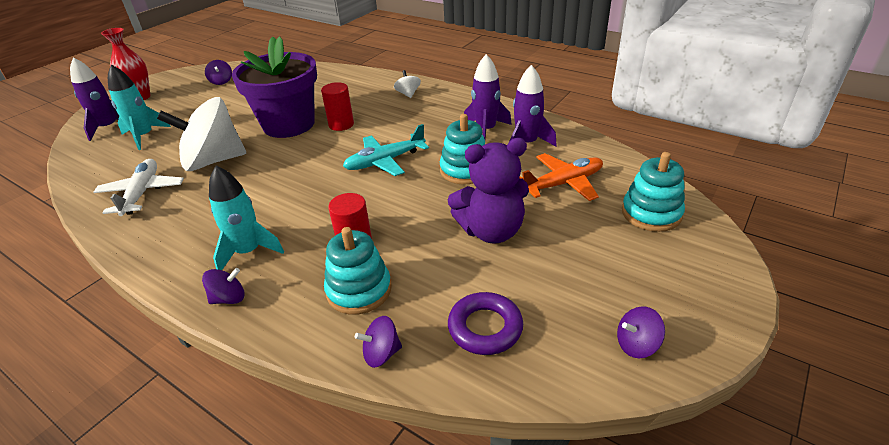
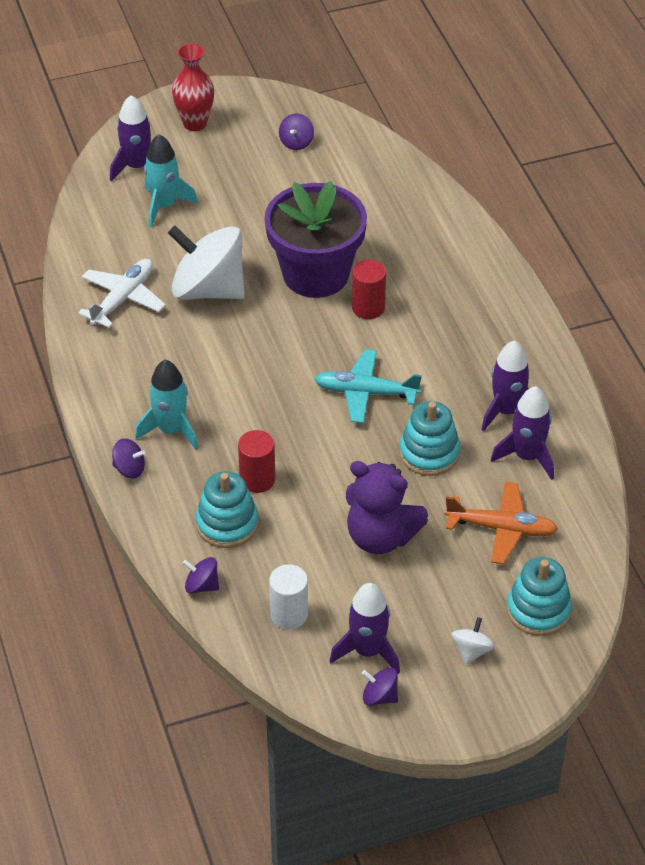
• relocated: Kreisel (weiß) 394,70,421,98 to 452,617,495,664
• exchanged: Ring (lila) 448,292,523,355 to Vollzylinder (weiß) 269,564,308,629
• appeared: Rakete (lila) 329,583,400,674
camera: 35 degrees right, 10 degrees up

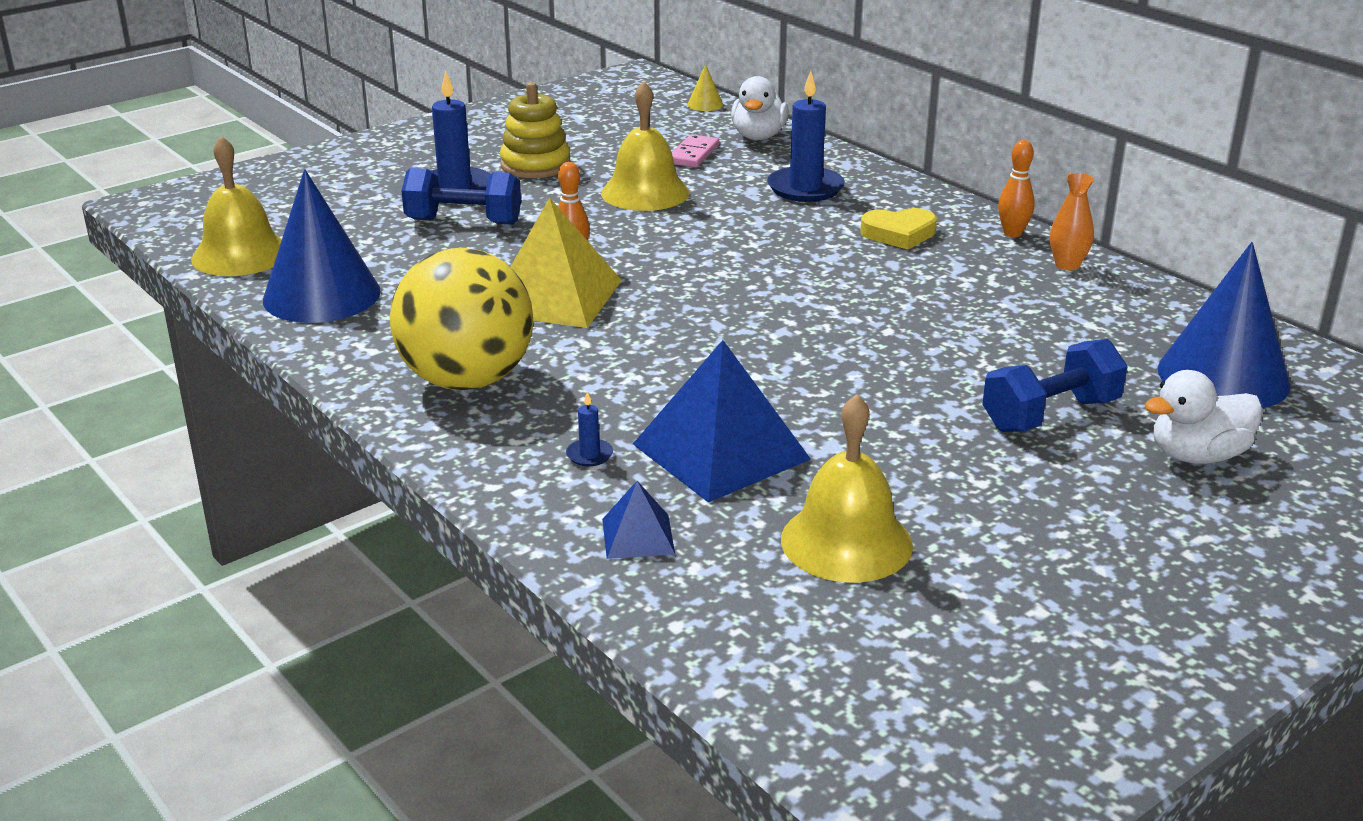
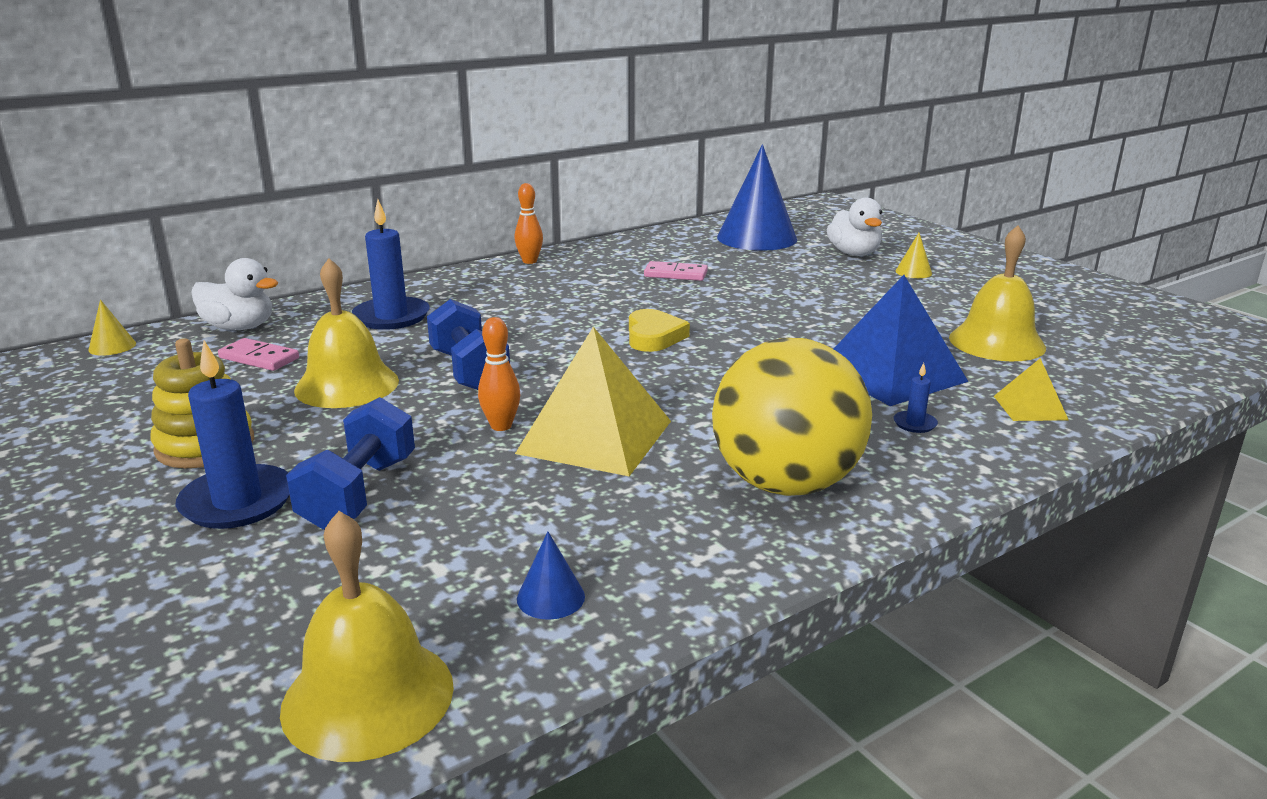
• size: Kegel (blau) 263,169,381,323 = 517,531,585,620 x0.41
• missing: Vase (orange) 1050,173,1094,270
• relocated: Herz (gelb) 860,208,937,250 to 629,309,690,352
• relocated: Hantel (blau) 982,339,1128,432 to 427,299,510,390
• colour: Pyramide (blau) 602,481,675,559 to Pyramide (gelb) 994,358,1068,421
• appeared: Kegel (gelb) 895,233,932,278
• appeared: Dominostein (rosa) 644,261,708,281
camera: 85 degrees left, 5 degrees down

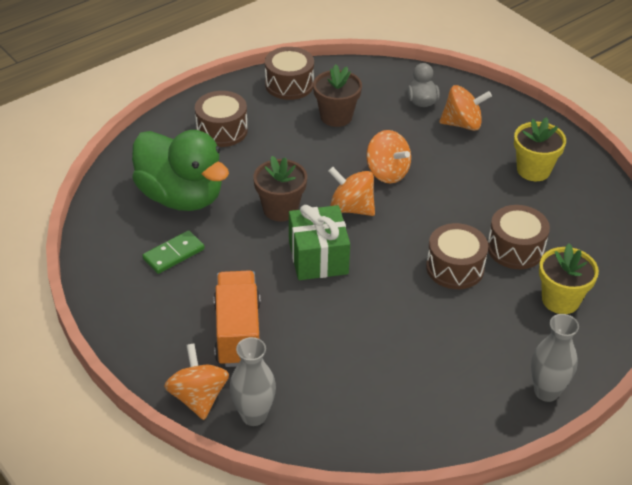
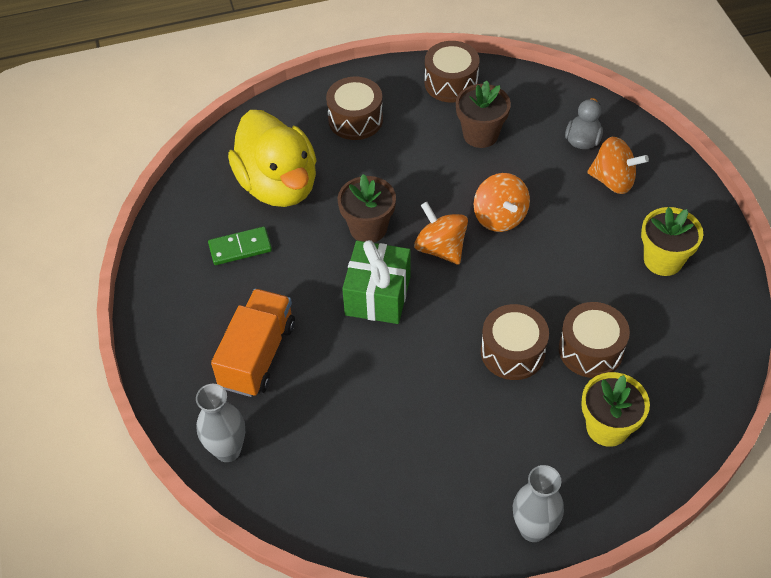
• colour: Ente (grün) 132,130,229,211 to Ente (gelb) 228,110,317,207
• missing: Kreisel (orange) 164,343,229,420
camera: 25 degrees right, 10 degrees up

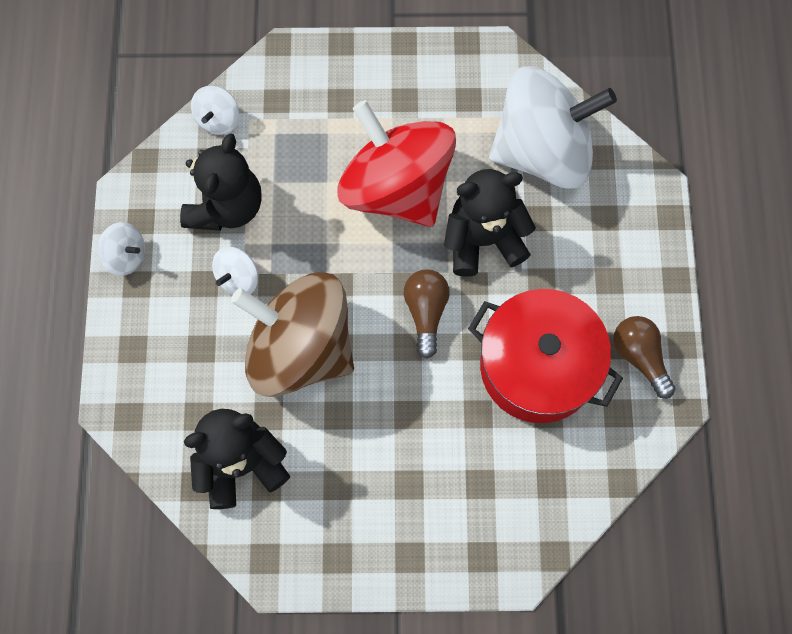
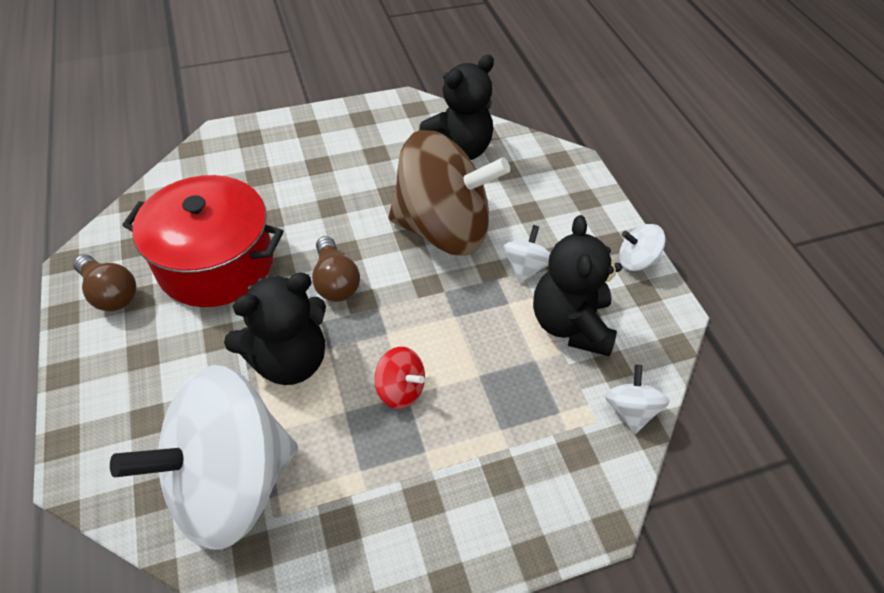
• size: Kreisel (rot) 337,100,456,227 = 374,347,425,409 x0.40
camera: 160 degrees right, 20 degrees down

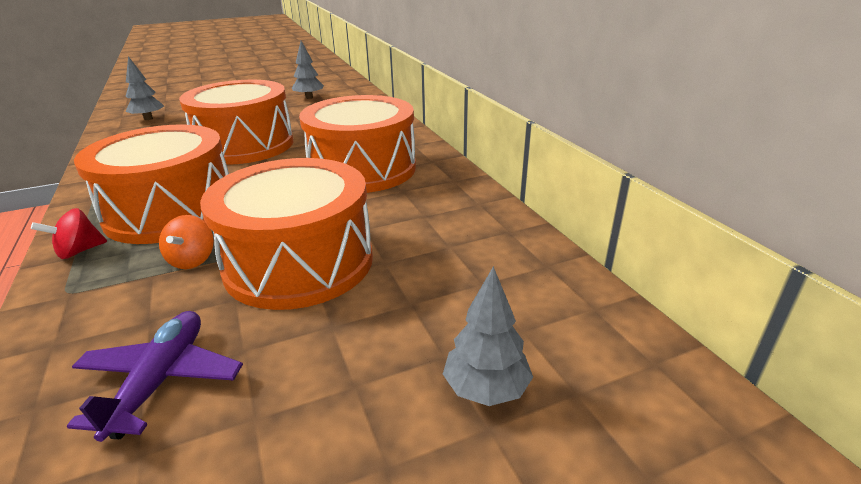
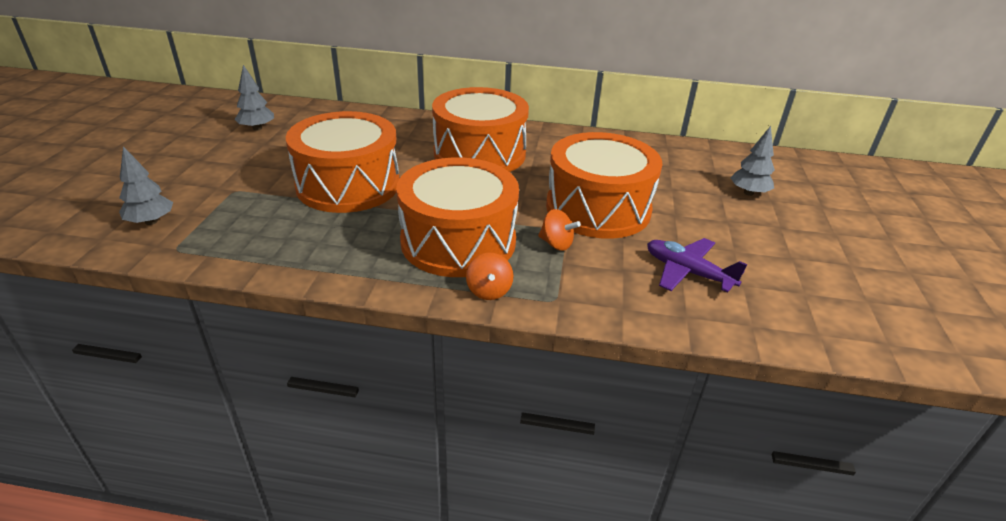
• colour: Kreisel (rot) 31,208,107,259 to Kreisel (orange) 466,253,513,300
camera: 60 degrees left, 5 degrees up

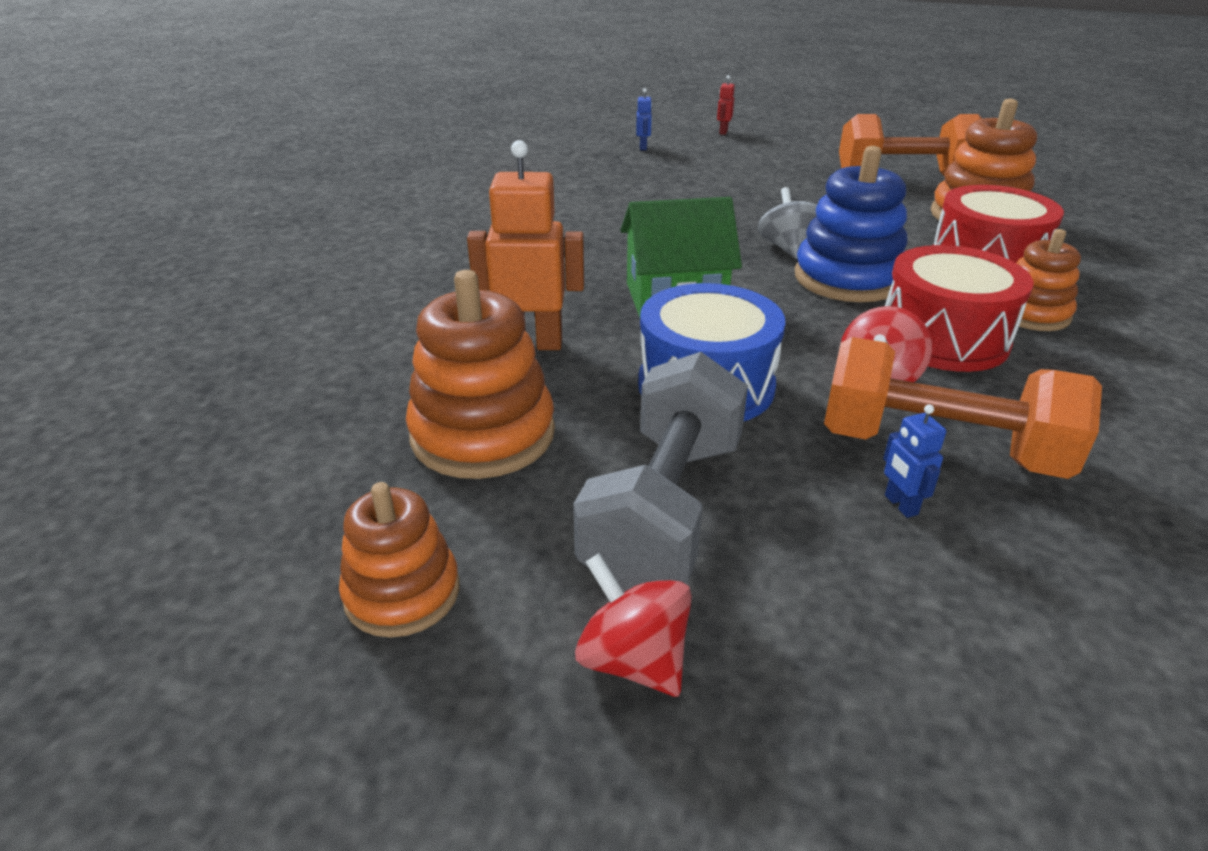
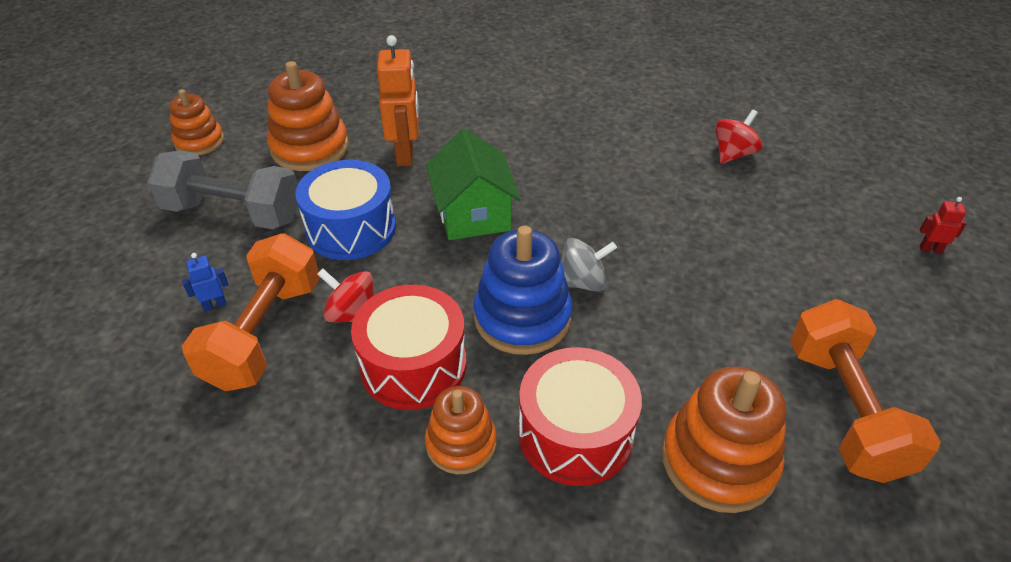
• missing: Roboter (blau) 636,88,652,150
• relocated: Kreisel (rot) 575,553,692,697 to 715,109,762,164
camera: 85 degrees right, 10 degrees up

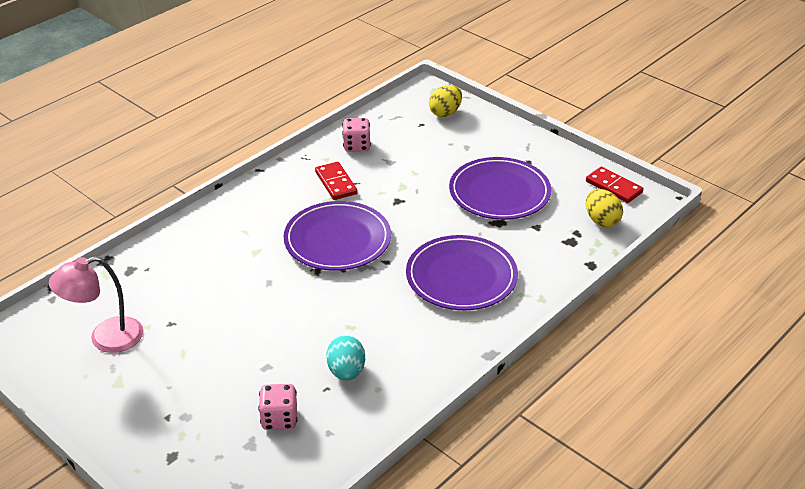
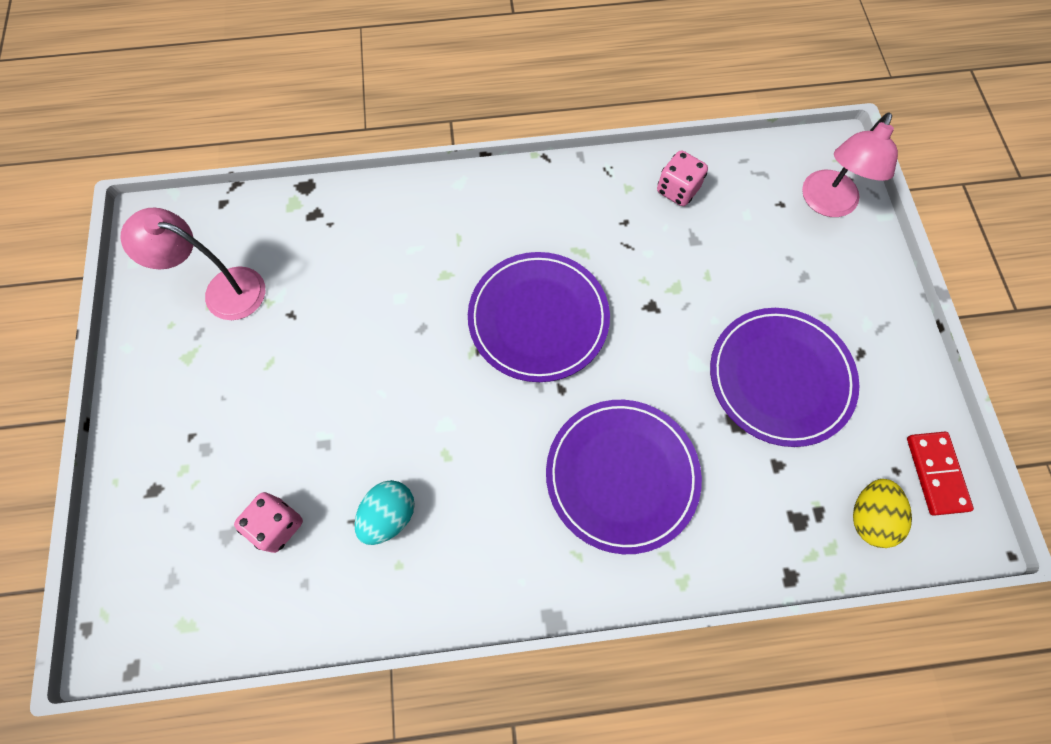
• exchanged: Ei (gelb) 429,85,462,117 to Lampe (rosa) 802,112,898,217
• missing: Dominostein (rot) 315,162,358,200
camera: 40 degrees right, 30 degrees up

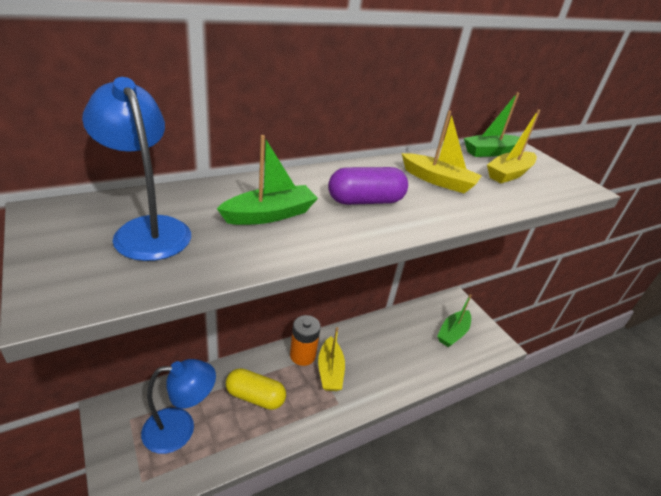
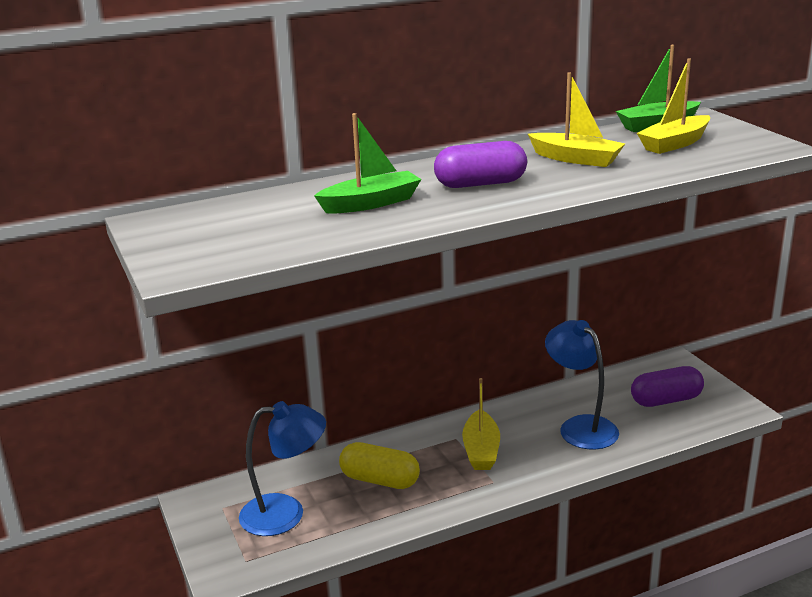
• relocated: Lampe (blau) 82,77,191,261 to 545,320,619,450
• exchanged: Boot (grün) 437,294,472,347 to Kapsel (lila) 631,366,704,407
• missing: Batterie (orange) 290,315,321,366
camera: 10 degrees right, 10 degrees down

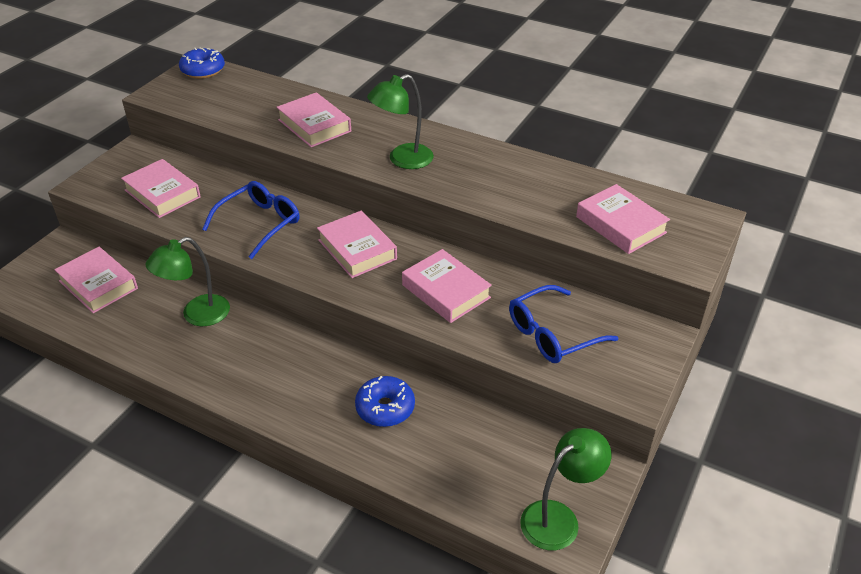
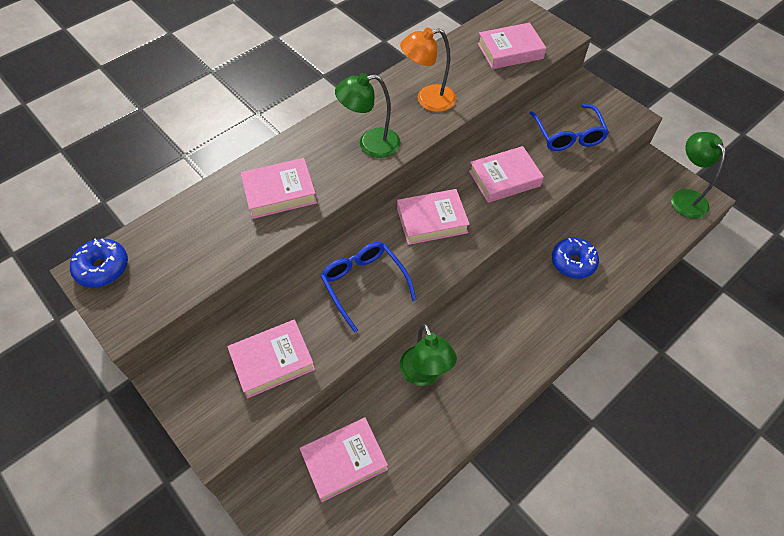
• spun: Lampe (grün) 367,74,434,169 = 335,73,401,158 90 degrees clockwise
• appeared: Lampe (orange) 400,28,456,112
camera: 70 degrees left, 15 degrees up

